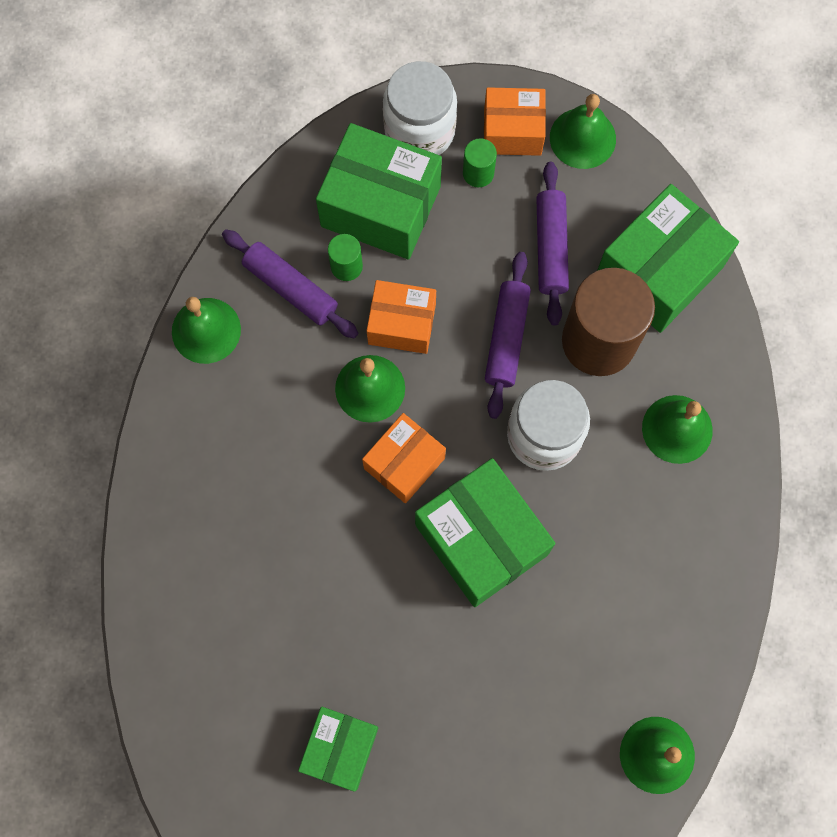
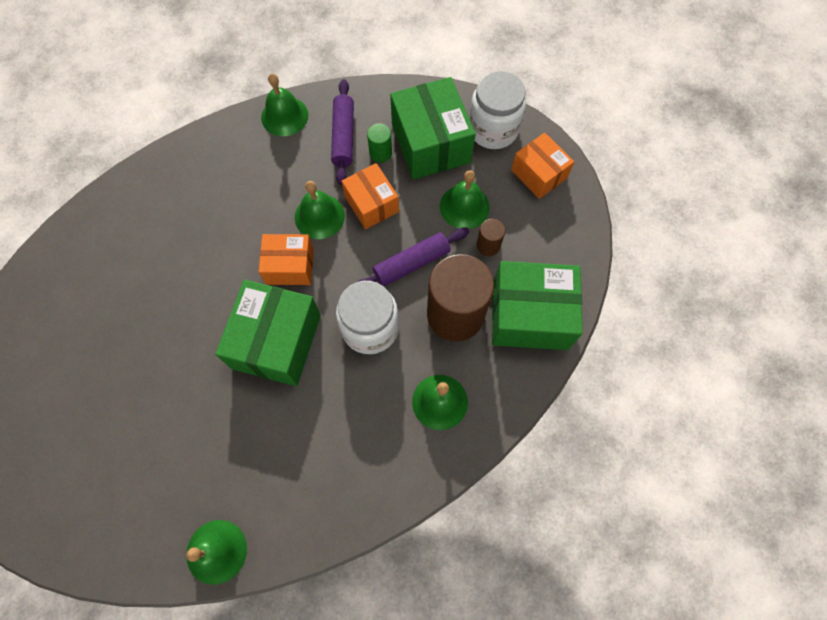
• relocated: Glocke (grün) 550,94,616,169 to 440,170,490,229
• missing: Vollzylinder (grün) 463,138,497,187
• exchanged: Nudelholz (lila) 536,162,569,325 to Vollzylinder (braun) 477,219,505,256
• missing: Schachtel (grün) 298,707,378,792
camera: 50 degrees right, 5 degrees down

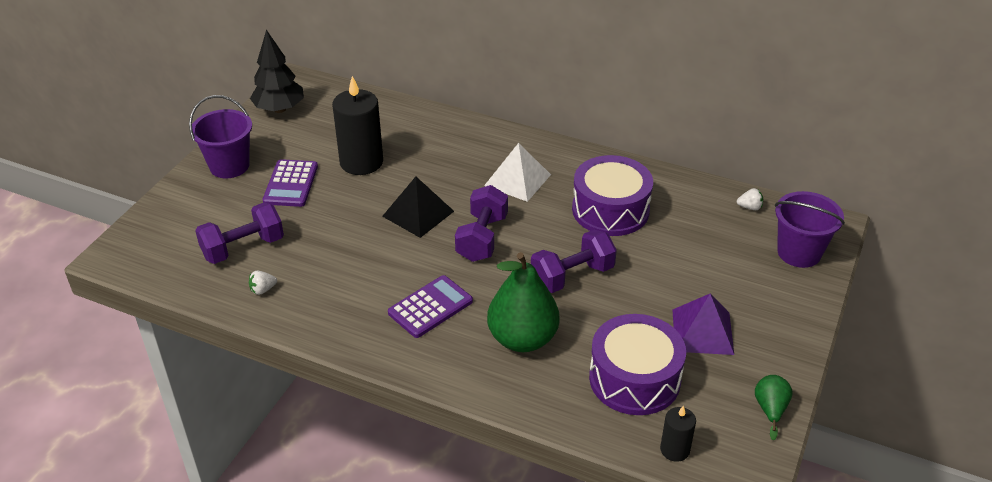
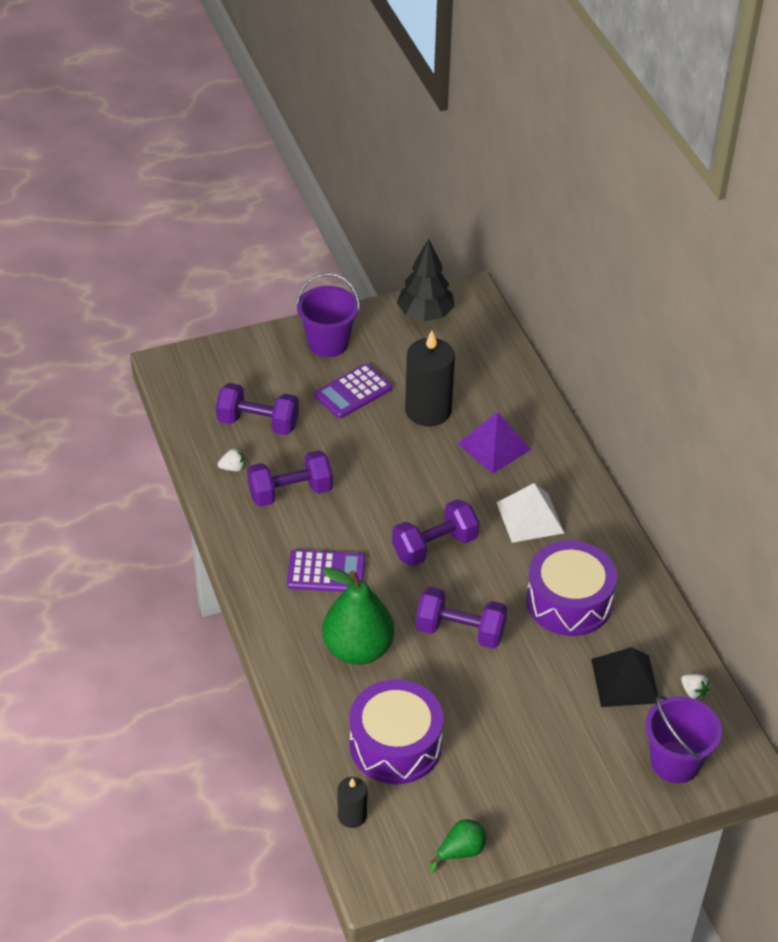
• relocated: Pyramide (schwarz) 382,177,454,238 to 591,647,658,707
• spun: Erdbeere (weiß) 249,270,277,295 = 218,448,245,471 150 degrees clockwise
• relocated: Pyramide (lila) 672,294,734,355 to 458,412,532,474
• appeared: Hantel (lila) 247,450,333,507
camera: 45 degrees right, 5 degrees up

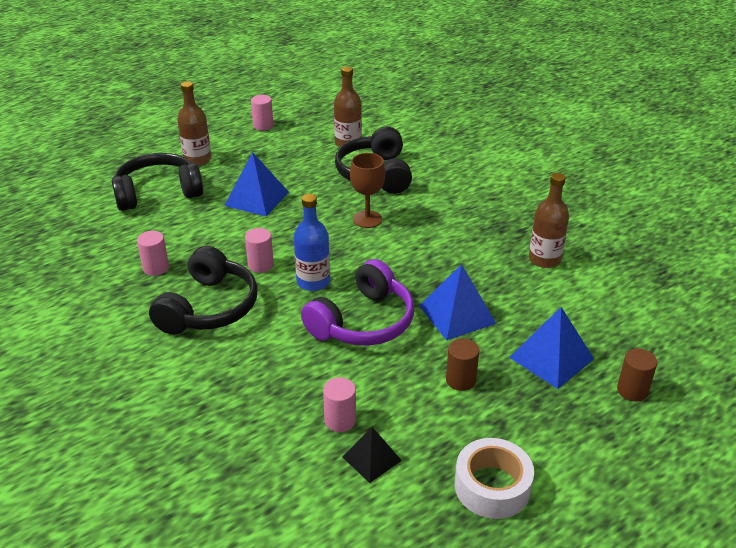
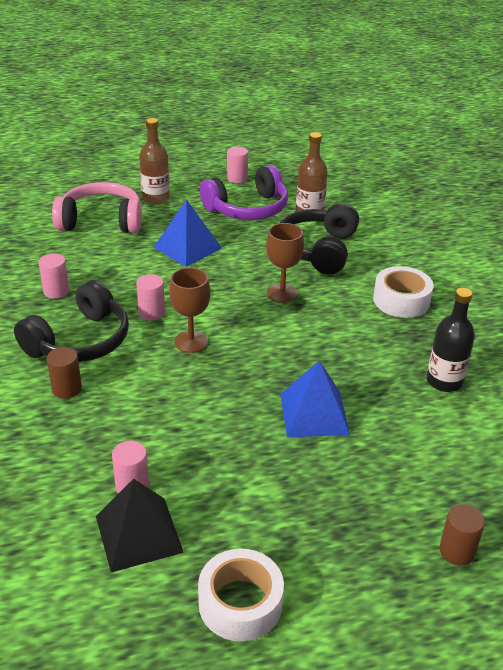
• colour: Kopfhörer (schwarz) 112,153,203,211 to Kopfhörer (rosa) 52,182,142,233
• colour: Flasche (braun) 529,173,569,268 to Flasche (schwarz) 427,288,475,392
• exchanged: Flasche (blau) 294,194,330,291 to Kelch (braun) 169,268,210,353
• relocated: Kopfhörer (lila) 301,259,414,346 to 200,165,288,220
• missing: Pyramide (blau) 509,307,594,389
• relocated: Vollzylinder (braun) 446,338,479,391 to 47,347,82,399
• size: Pyramide (schwarz) 342,427,402,483 = 96,479,184,572 x1.60
• appeared: Klebeband (weiß) 373,266,434,318
camera: 20 degrees right, 0 degrees up

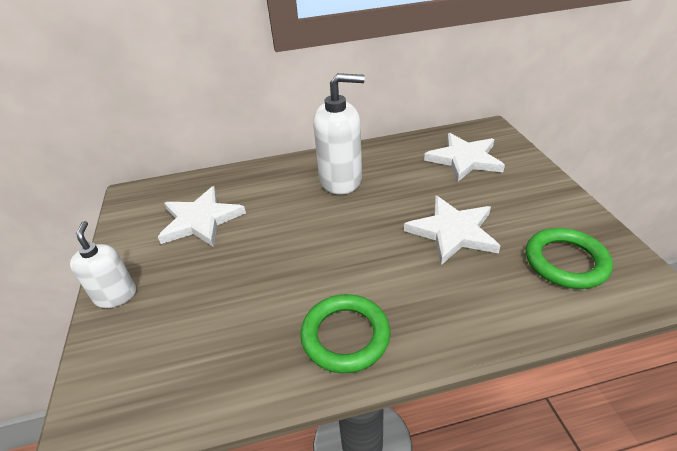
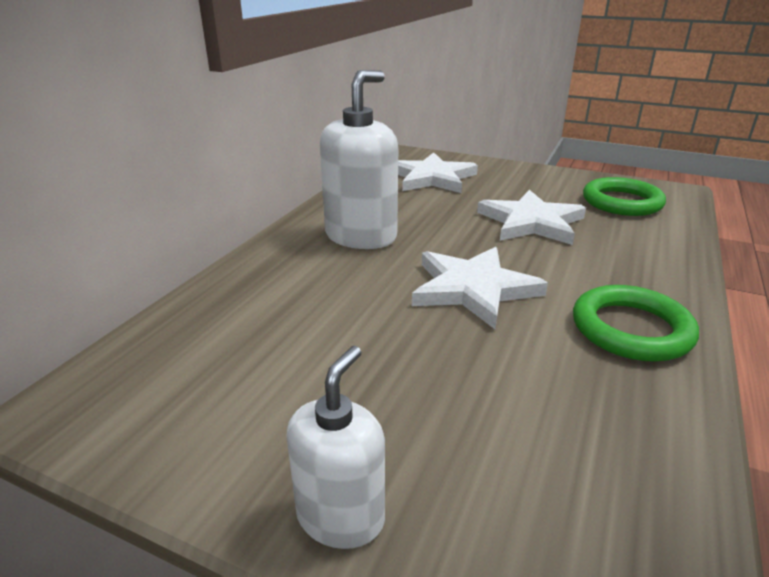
• relocated: Stern (weiß) 158,186,246,247 to 412,247,548,329
• spun: Seifenspender (weiß) 70,221,136,308 = 286,346,385,549 90 degrees clockwise
camera: 55 degrees left, 10 degrees down

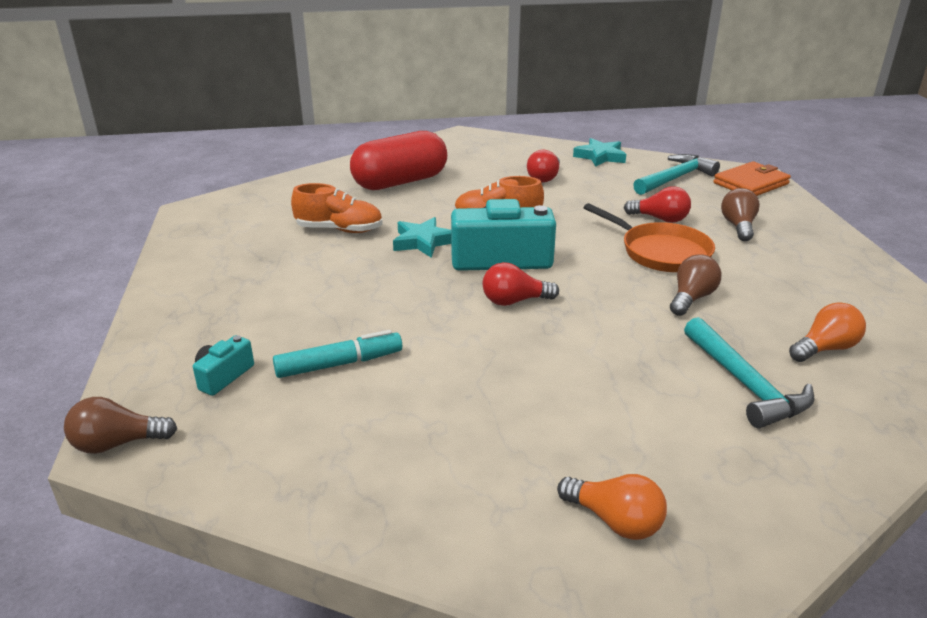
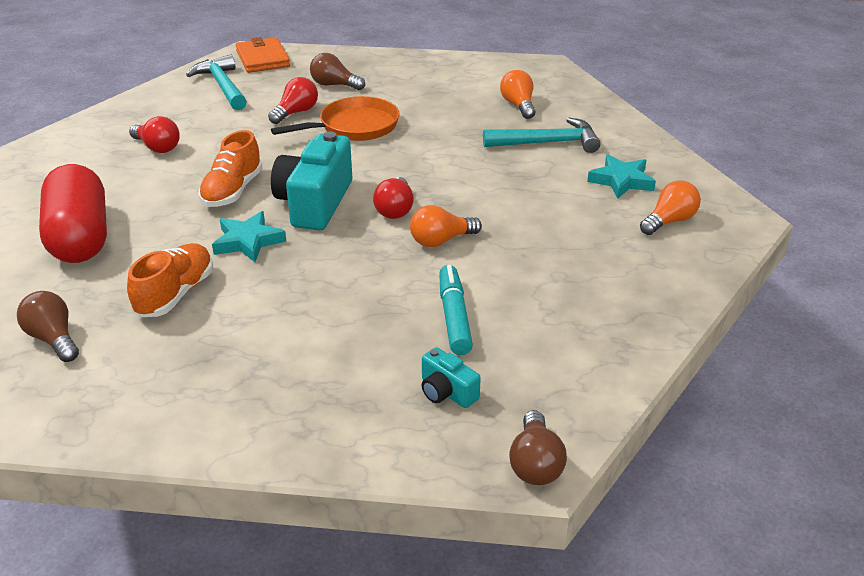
• relocated: Stern (türkis) 573,138,626,167 to 587,155,656,199
• relocated: Glühbirne (braun) 670,254,721,316 to 17,291,79,362
• appeared: Glühbirne (orange) 410,205,482,247
camera: 75 degrees left, 5 degrees up

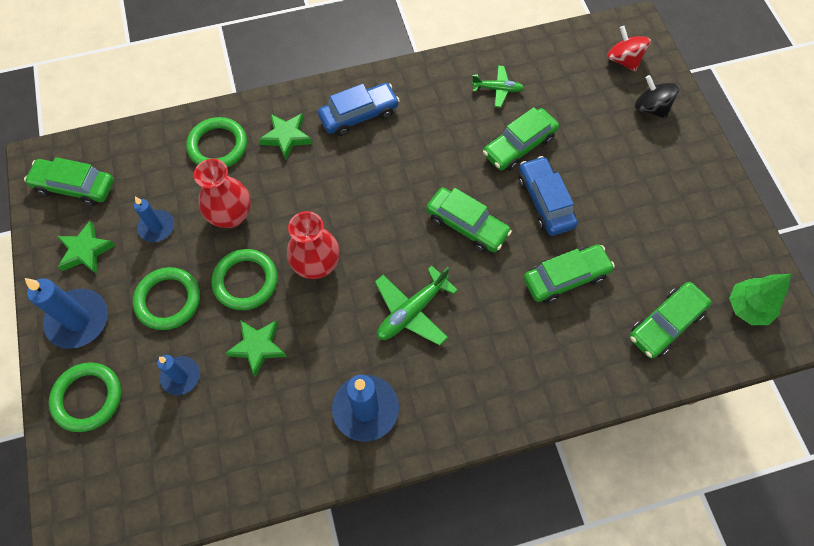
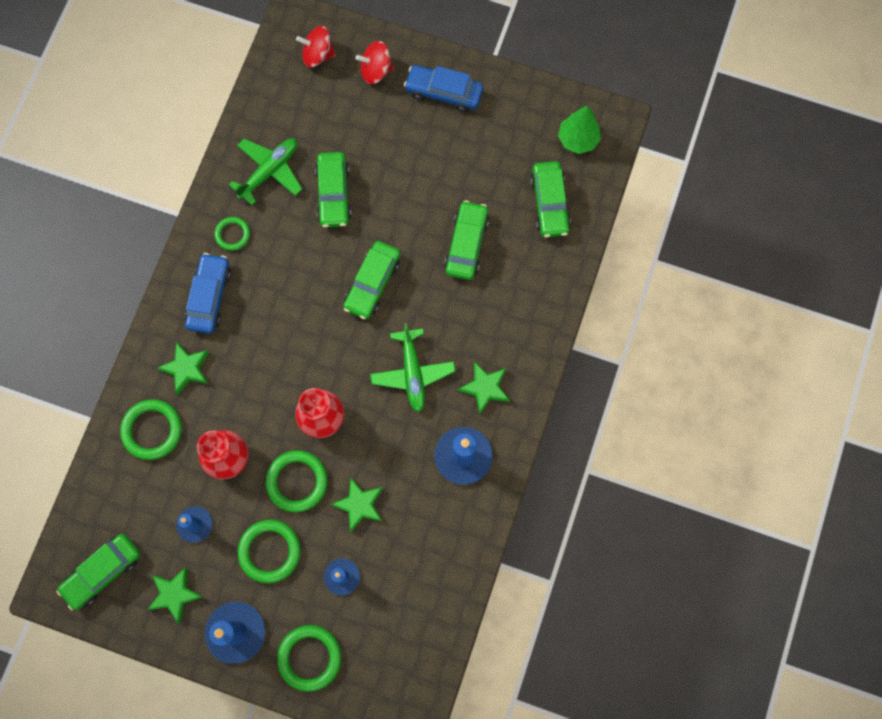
• size: Flugzeug (grün) 472,65,524,108 = 229,138,302,205 x1.59
• colour: Kreisel (schwarz) 635,75,679,119 to Kreisel (rot) 356,41,394,84
• relocated: Auto (blau) 519,156,577,236 to 404,65,483,112
• spun: Auto (grün) 426,188,512,253 = 343,241,400,319 135 degrees clockwise
• appeared: Ring (grün) 214,217,250,251
• appeared: Stern (grün) 458,362,510,415
camera: 55 degrees left, 10 degrees up

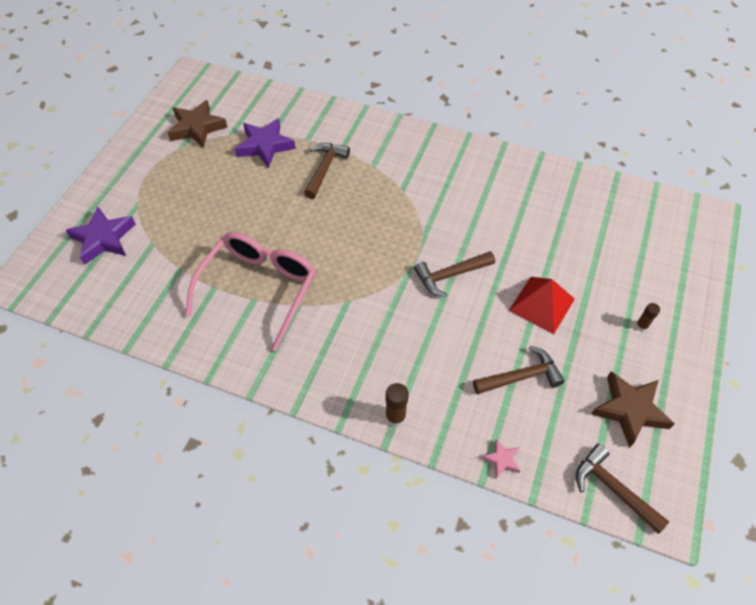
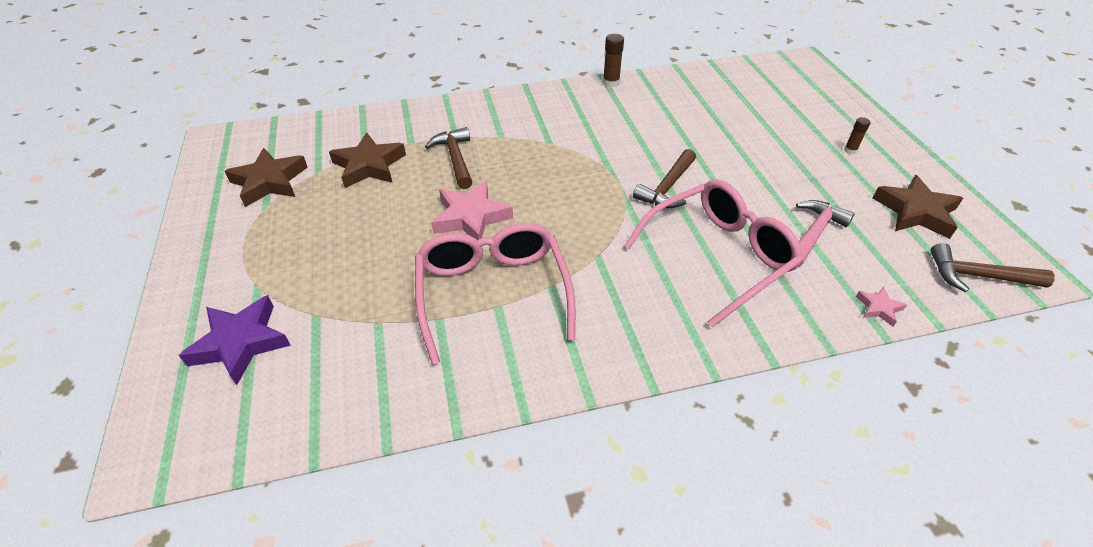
• colour: Stern (lila) 235,118,296,168 to Stern (braun) 329,132,406,188
• missing: Pyramide (rot) 509,277,575,334
• colour: Hammer (braun) 473,346,565,394 to Hammer (rosa) 796,200,855,267
• relocated: Klebestift (braun) 386,383,409,427 to 603,34,624,87
• appeared: Brille (rosa) 624,180,803,328
• appeared: Stern (rosa) 431,181,513,240
camera: 35 degrees left, 10 degrees down

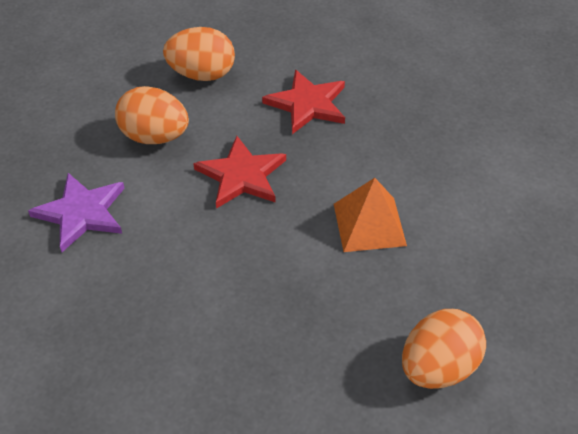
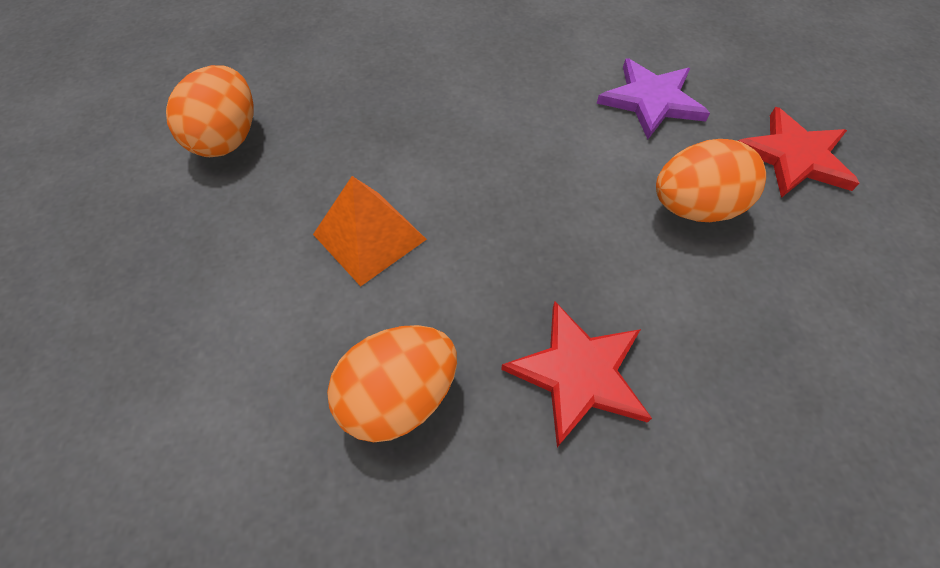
• relocated: Ei (orange) 163,27,235,81 to 327,325,457,442
• relocated: Stern (rot) 193,136,286,209 to 737,107,860,198
camera: 145 degrees right, 10 degrees up

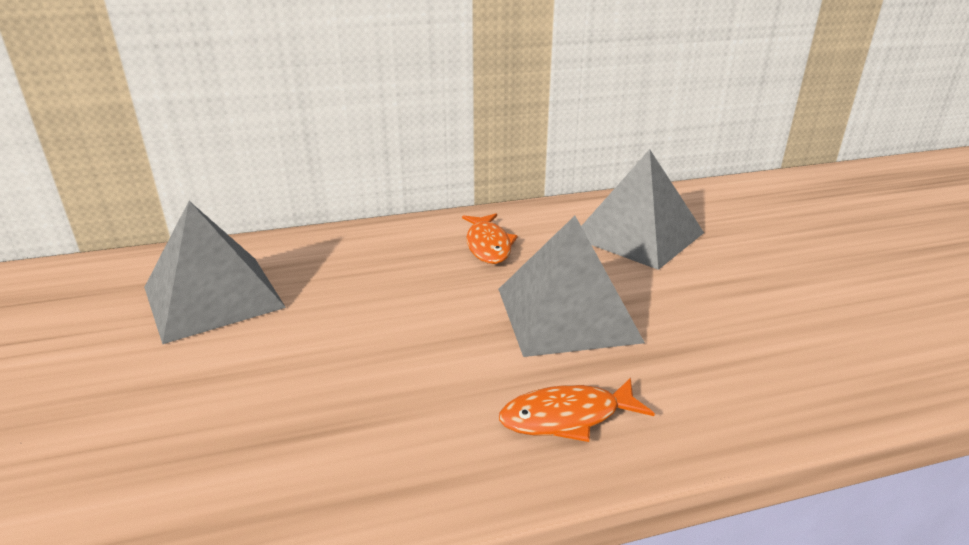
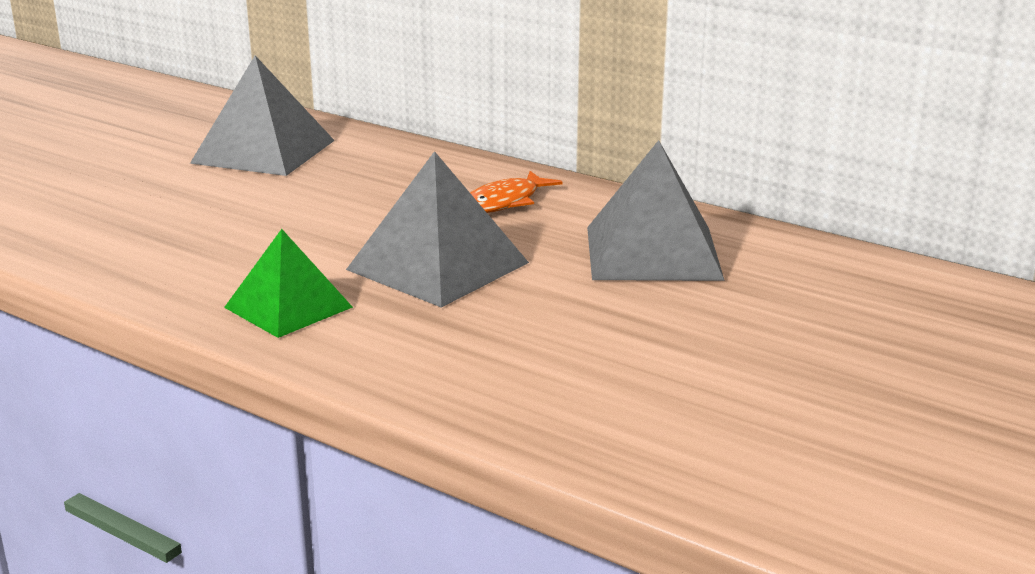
• exchanged: Fisch (orange) 499,378,655,442 to Pyramide (grün) 224,229,353,338
camera: 50 degrees right, 5 degrees down

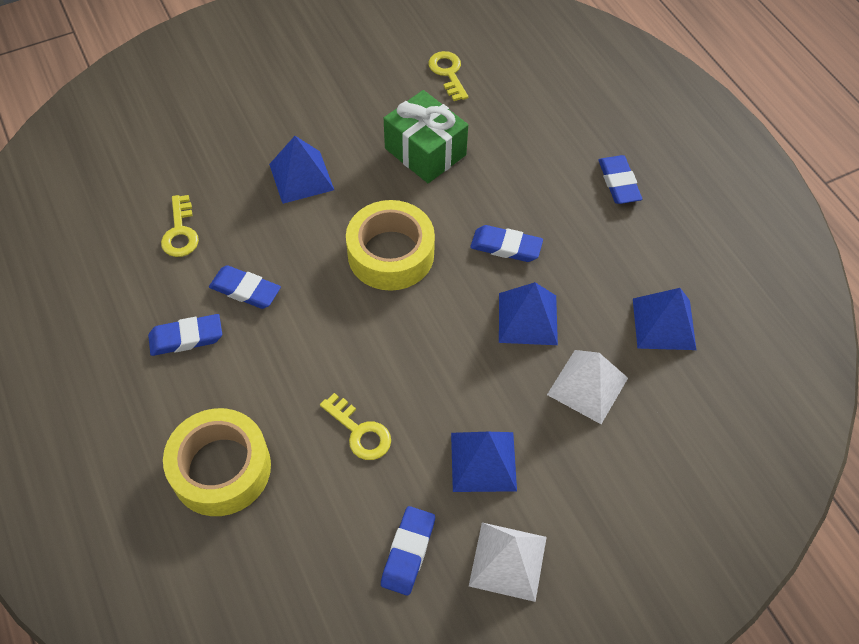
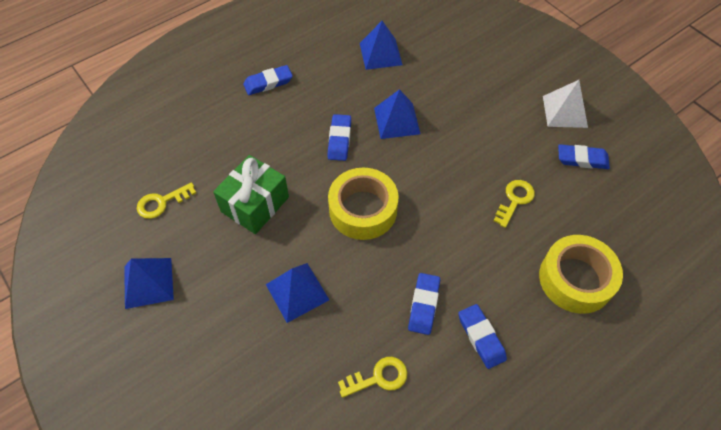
• missing: Pyramide (weiß) 547,350,628,424
• relocated: Pyramide (blau) 451,432,517,492 to 124,258,174,309
camera: 100 degrees left, 0 degrees up

